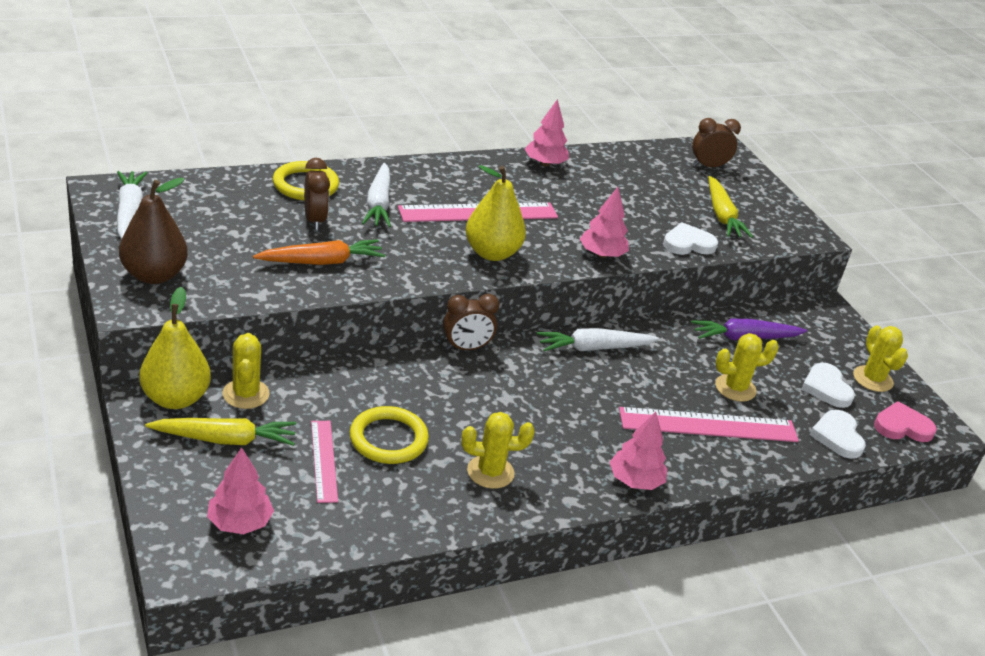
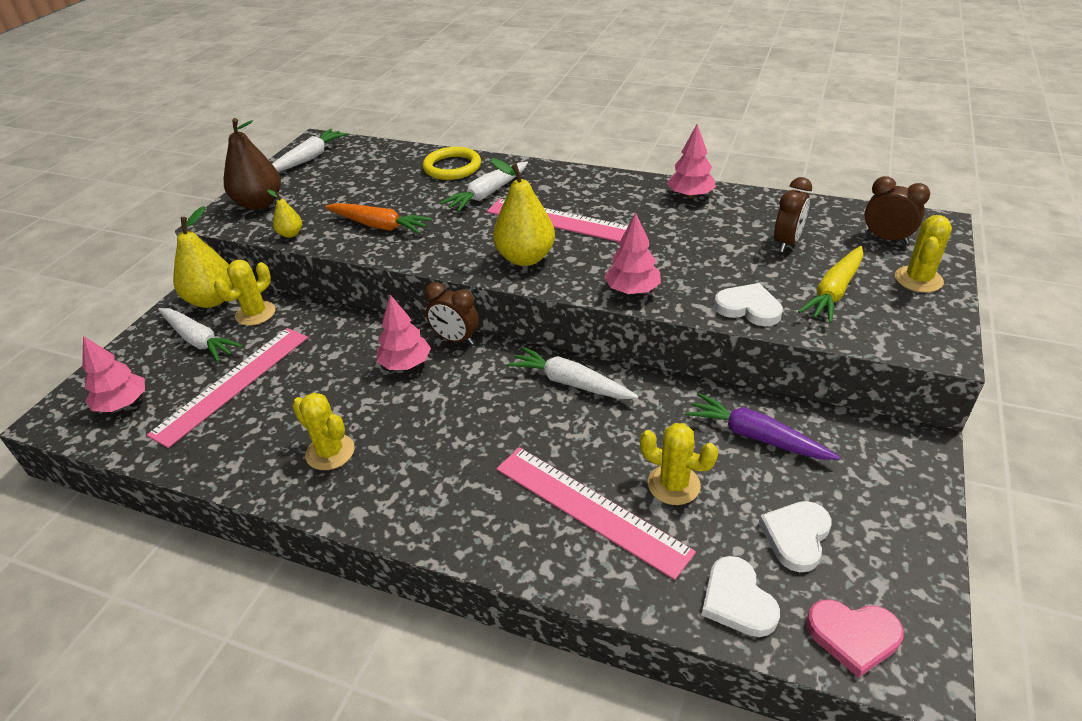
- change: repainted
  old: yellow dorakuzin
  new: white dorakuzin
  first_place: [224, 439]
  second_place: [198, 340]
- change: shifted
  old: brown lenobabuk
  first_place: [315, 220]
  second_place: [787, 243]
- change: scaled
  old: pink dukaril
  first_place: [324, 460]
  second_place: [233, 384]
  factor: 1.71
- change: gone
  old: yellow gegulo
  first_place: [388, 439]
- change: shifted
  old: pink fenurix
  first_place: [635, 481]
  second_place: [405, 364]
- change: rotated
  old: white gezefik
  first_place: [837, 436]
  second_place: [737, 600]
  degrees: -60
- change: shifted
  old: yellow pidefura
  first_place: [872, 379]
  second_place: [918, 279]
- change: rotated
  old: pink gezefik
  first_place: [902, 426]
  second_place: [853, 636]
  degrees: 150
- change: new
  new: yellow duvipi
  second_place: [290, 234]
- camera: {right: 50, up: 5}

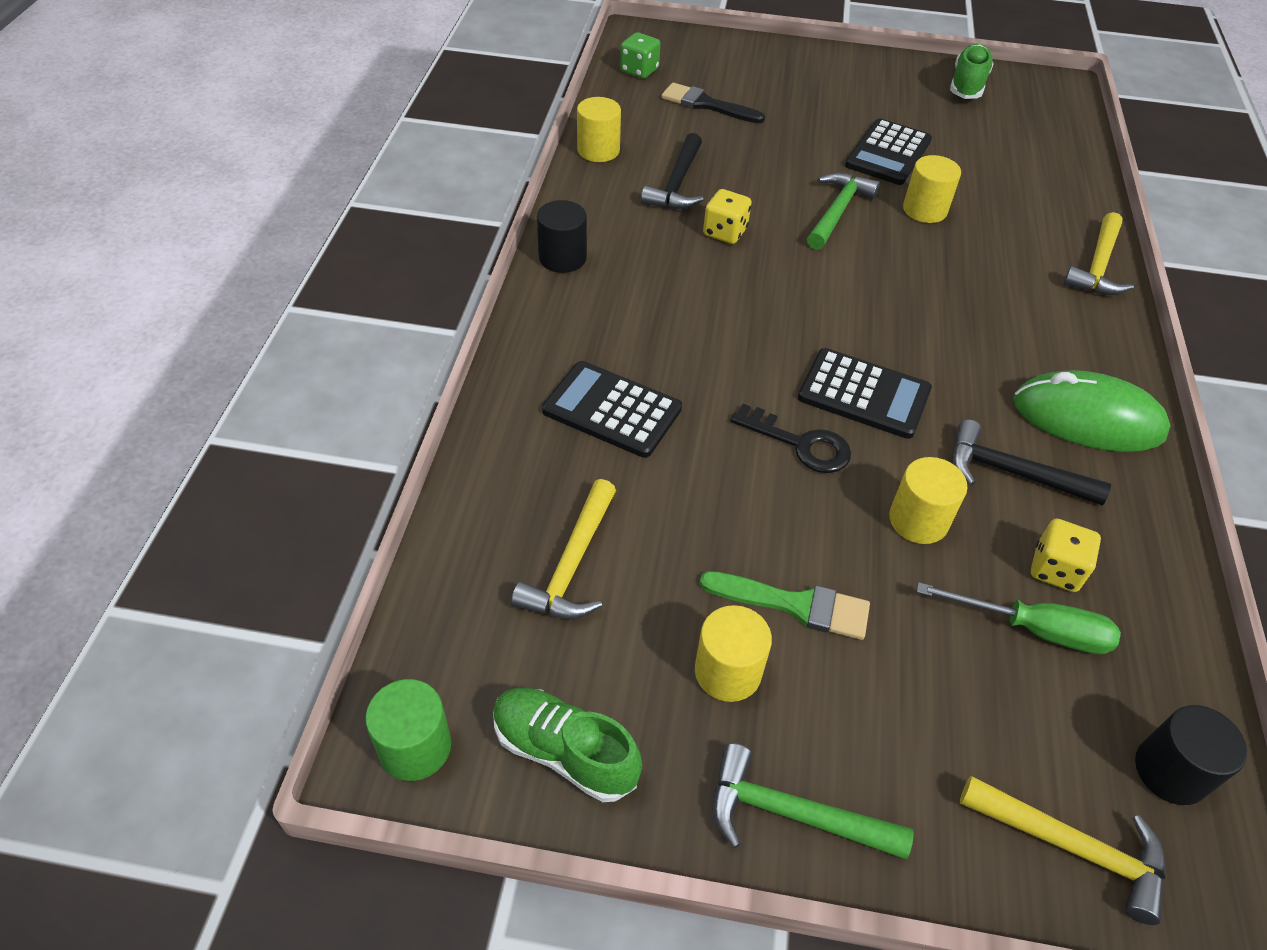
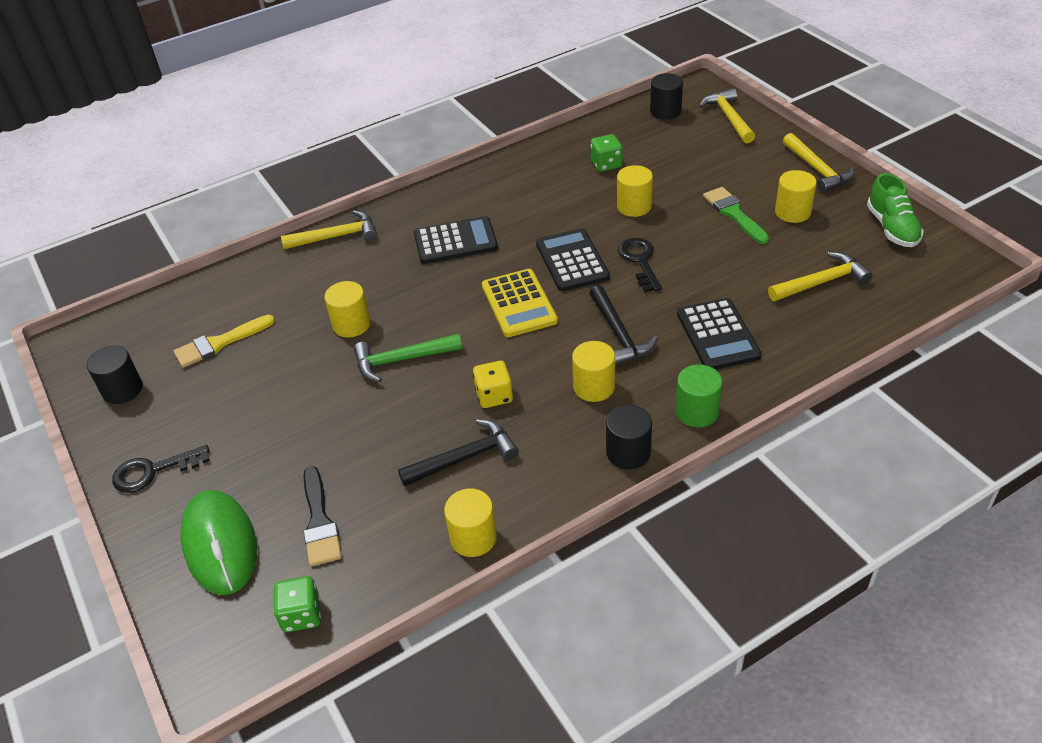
- change: shifted
  old: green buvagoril
  first_place: [415, 747]
  second_place: [696, 411]
- change: repainted
  old: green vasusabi
  new: yellow vasusabi
  first_place: [792, 814]
  second_place: [817, 170]
- change: shifted
  old: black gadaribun
  first_place: [888, 153]
  second_place: [455, 241]
- change: gone
  old: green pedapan
  first_place: [1034, 630]
- change: swapped
  old: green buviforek
  new: black buvagoril
  first_place: [967, 85]
  second_place: [122, 390]
- change: shifted
  old: black vasusabi
  first_place: [1011, 473]
  second_place: [619, 334]
- change: shifted
  old: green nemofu
  first_place: [1087, 418]
  second_place: [220, 545]
- change: repainted
  old: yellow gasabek
  new: green gasabek
  first_place: [1055, 569]
  second_place: [606, 164]
- change: new
  new: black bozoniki
  second_place: [153, 471]
- change: new
  new: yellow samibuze
  second_place: [219, 343]
- change: new
  new: yellow gadaribun
  second_place: [519, 303]
- change: new
  new: yellow buvagoril
  second_place: [594, 387]
- camera: {right: -125, up: -5}

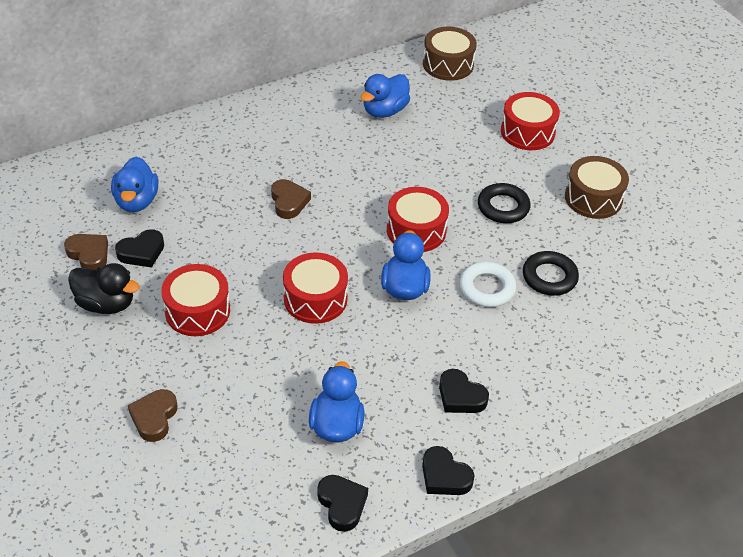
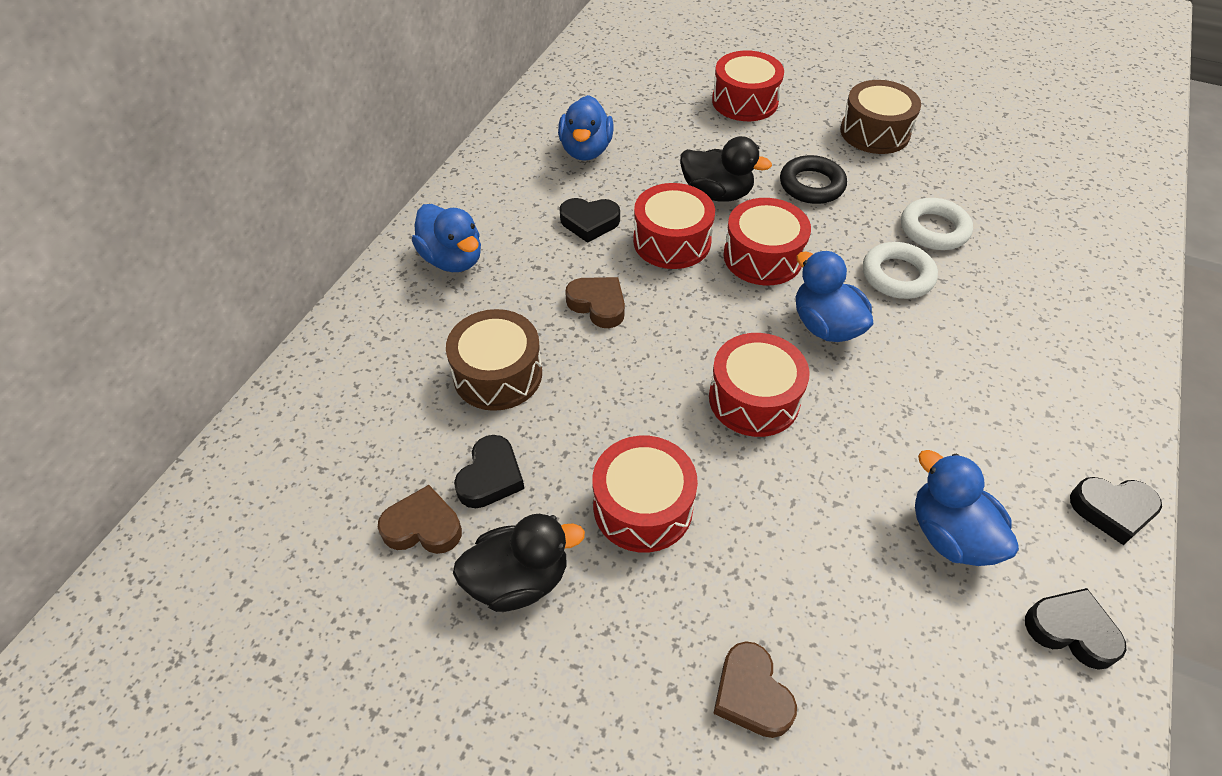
- change: shifted
  old: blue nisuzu
  first_place: [136, 201]
  second_place: [452, 259]
- change: shifted
  old: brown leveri
  first_place: [448, 64]
  second_place: [498, 374]
- change: shifted
  old: black gezefik
  first_place: [460, 396]
  second_place: [589, 222]
- change: repainted
  old: black gegulo
  new: white gegulo
  first_place: [549, 277]
  second_place: [934, 229]
- change: new
  new: red leveri
  second_place: [672, 241]
- change: new
  new: black nisuzu
  second_place: [717, 193]
- camera: {right: -35, up: 5}

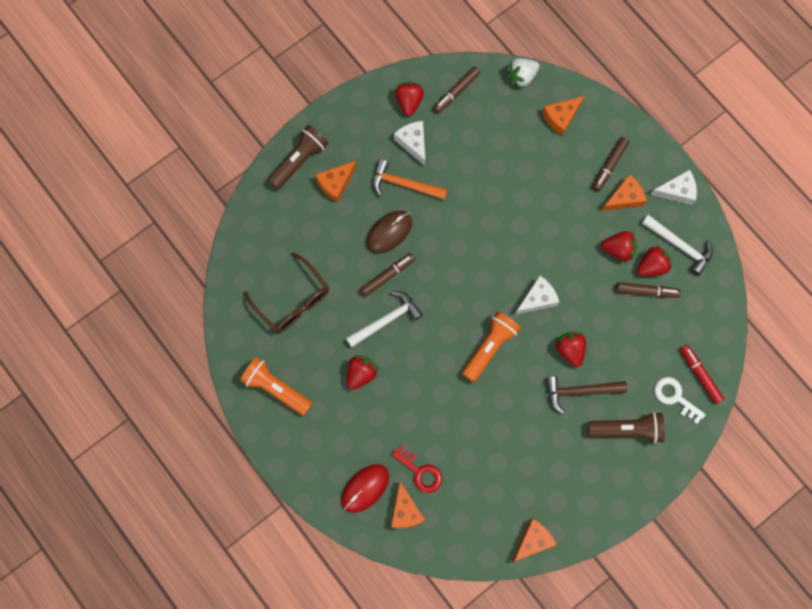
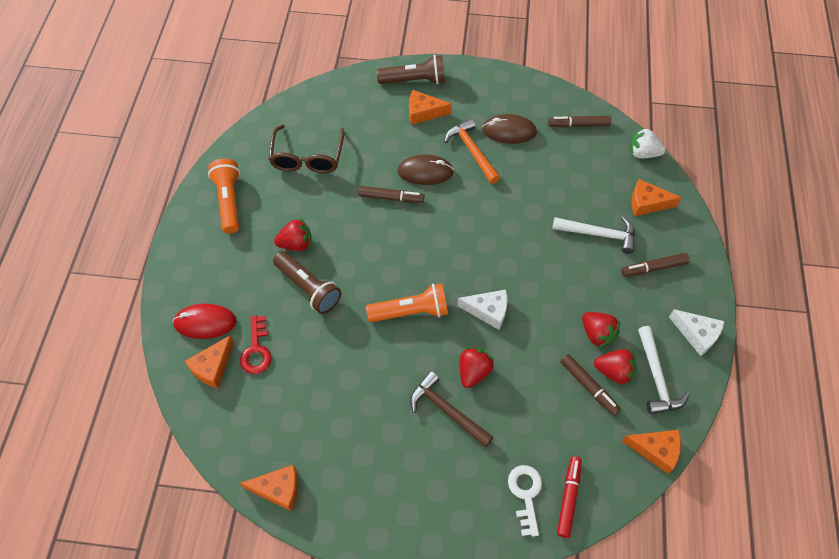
- change: shifted
  old: white vasusabi
  first_place: [386, 320]
  second_place: [599, 234]
- change: swapped
  old: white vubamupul
  new: brown nemofu
  first_place: [413, 143]
  second_place: [509, 131]
- change: gone
  old: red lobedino
  first_place: [409, 102]
- change: shifted
  old: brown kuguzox
  first_place: [627, 429]
  second_place: [308, 288]
- change: shifted
  old: orange vubamupul
  first_place: [624, 198]
  second_place: [655, 450]
- camera: {right: 45, up: -15}

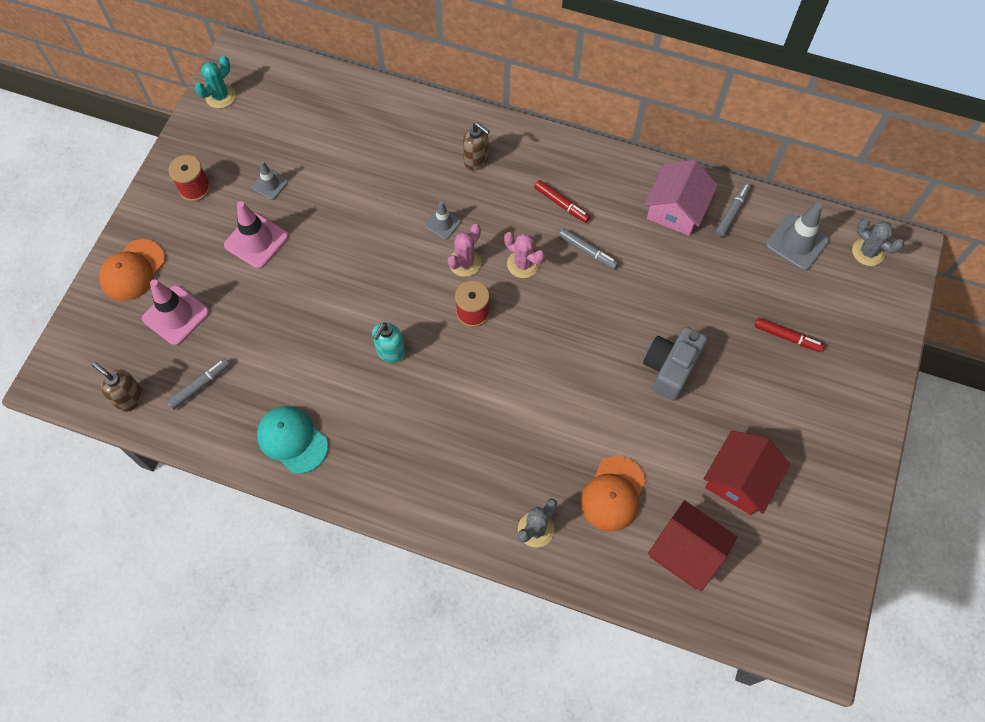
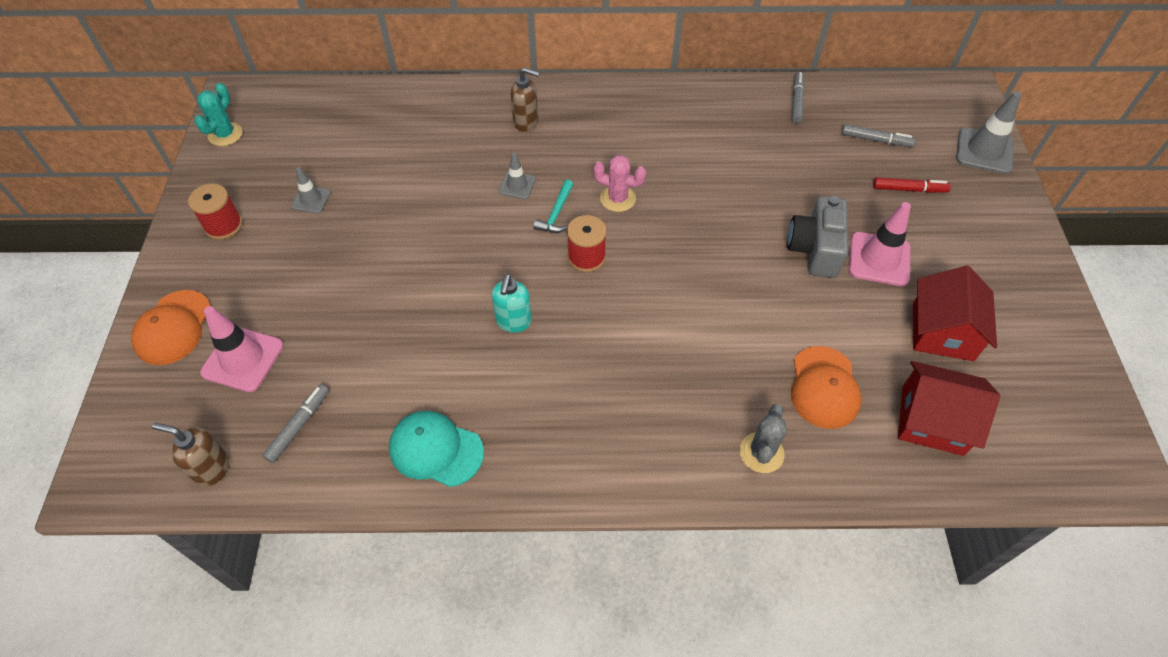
- change: shifted
  old: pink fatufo
  first_place: [256, 241]
  second_place: [879, 259]
- change: swapped
  old: pink pidefura
  new: turquoise vasusabi
  first_place: [465, 262]
  second_place: [556, 214]
- change: gone
  old: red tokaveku
  first_place: [561, 204]
- change: shifted
  old: grey tokaveku
  first_place: [587, 251]
  second_place: [876, 140]
- change: gone
  old: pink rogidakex
  first_place: [676, 209]
- change: shifted
  old: grey fatufo
  first_place: [797, 242]
  second_place: [984, 151]
- change: gone
  old: grey pidefura
  first_place: [868, 252]
- camera: {right: -20, up: -10}

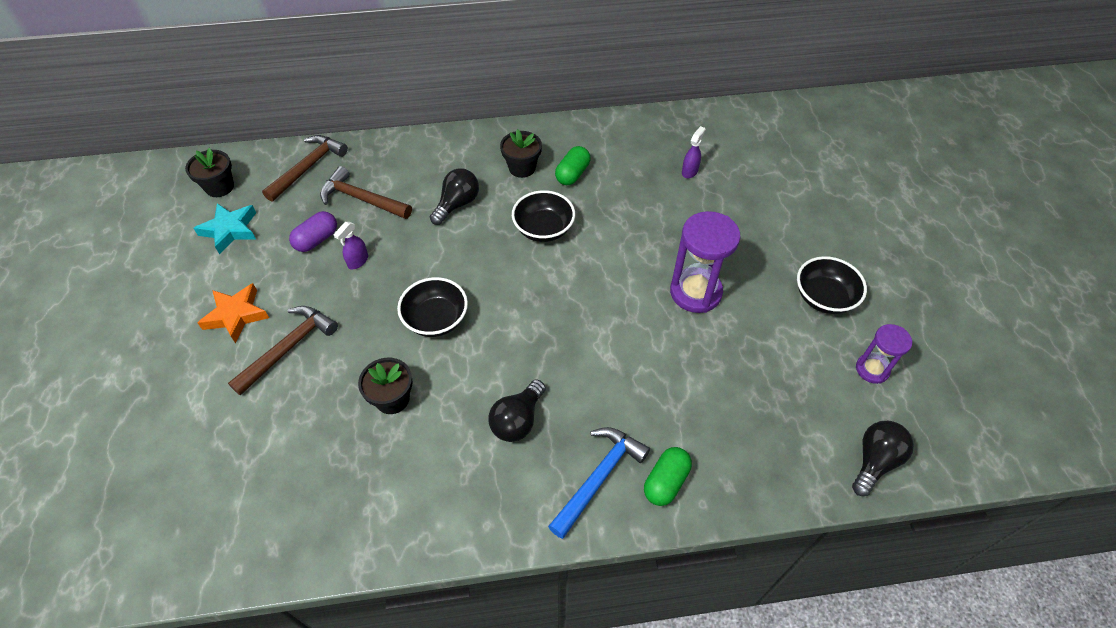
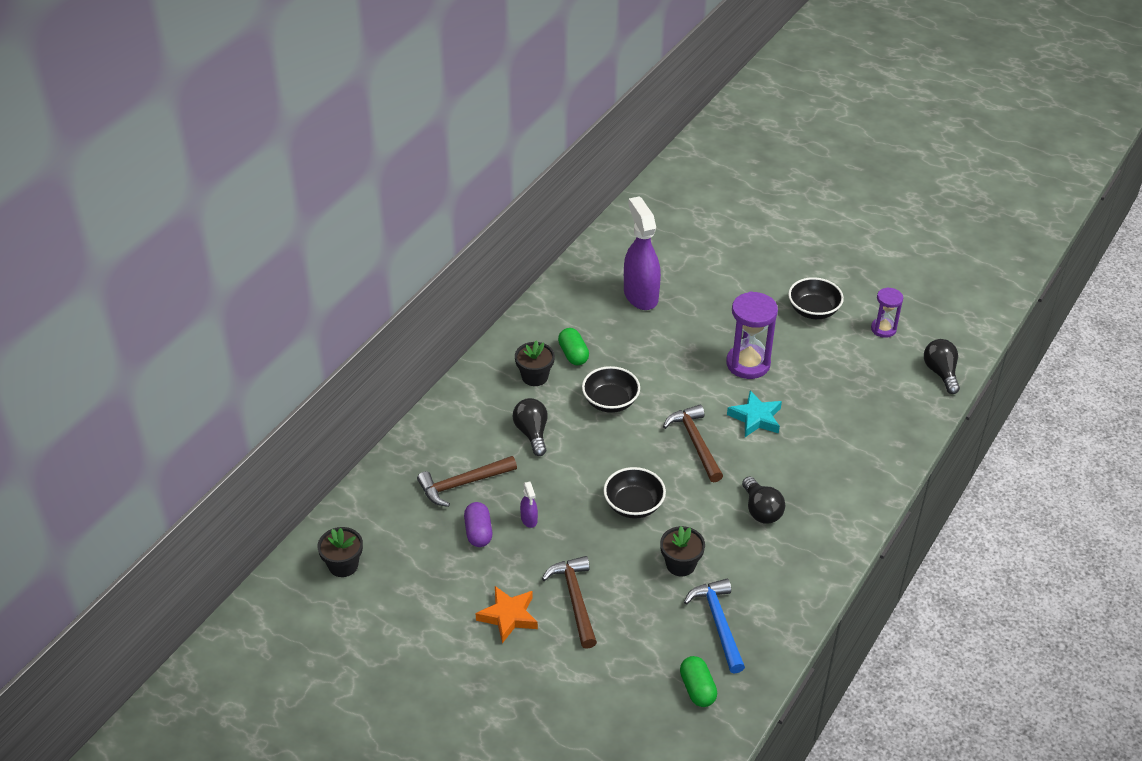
- change: shifted
  old: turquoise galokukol
  first_place: [230, 230]
  second_place: [756, 418]
- change: shifted
  old: brown vasusabi
  first_place: [308, 167]
  second_place: [695, 443]
- change: shifted
  old: blue vasusabi
  first_place: [598, 477]
  second_place: [718, 623]
- change: shifted
  old: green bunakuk
  first_place: [666, 482]
  second_place: [697, 689]
- change: scaled
  old: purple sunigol
  first_place: [689, 171]
  second_place: [640, 295]
  factor: 2.36
- camera: {right: -50, up: -10}

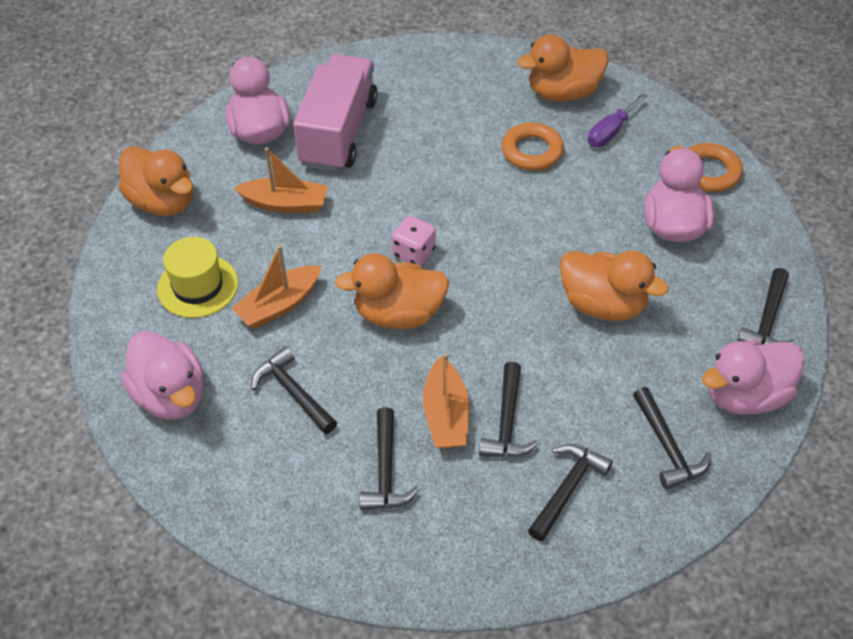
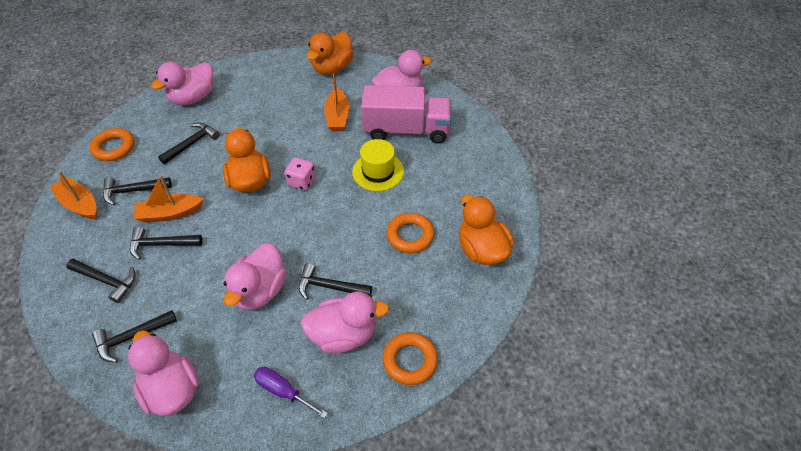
- change: shifted
  old: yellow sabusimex
  first_place: [197, 286]
  second_place: [378, 172]
- change: shifted
  old: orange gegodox
  first_place: [279, 305]
  second_place: [79, 204]
- change: repainted
  old: orange nisuzu
  new: pink nisuzu
  first_place: [603, 304]
  second_place: [260, 291]
- change: shifted
  old: purple pedapan
  first_place: [610, 132]
  second_place: [283, 391]
- change: shifted
  old: black vasusabi
  first_place: [767, 320]
  second_place: [330, 287]
- change: new
  new: orange gegulo
  second_place: [114, 148]
- camera: {right: 80, up: 0}

